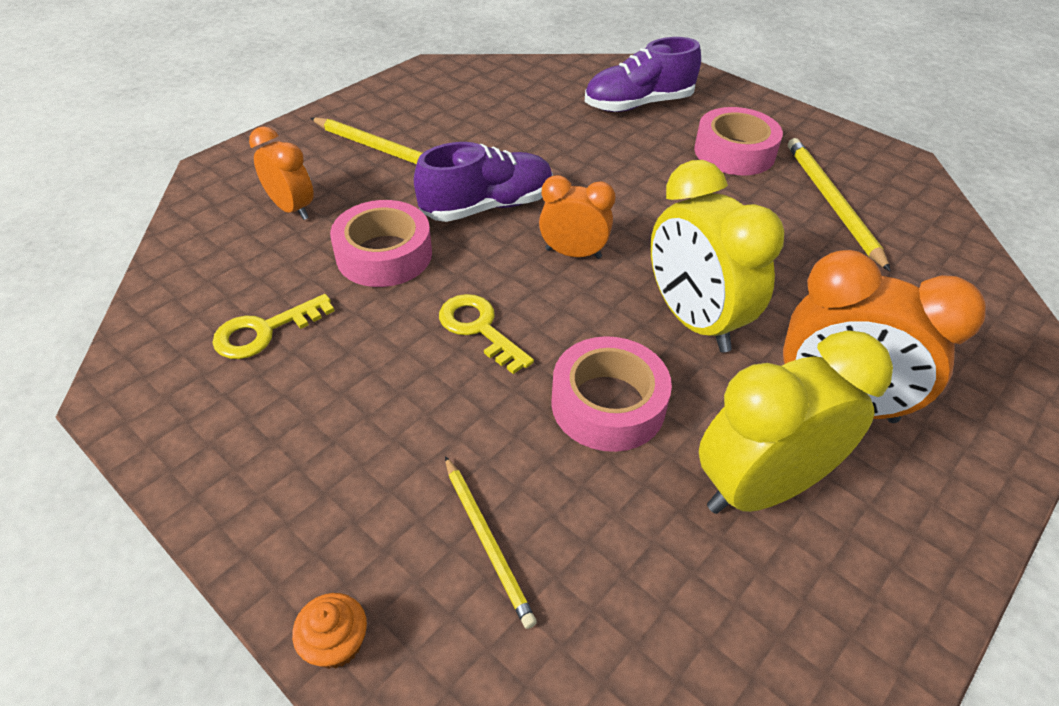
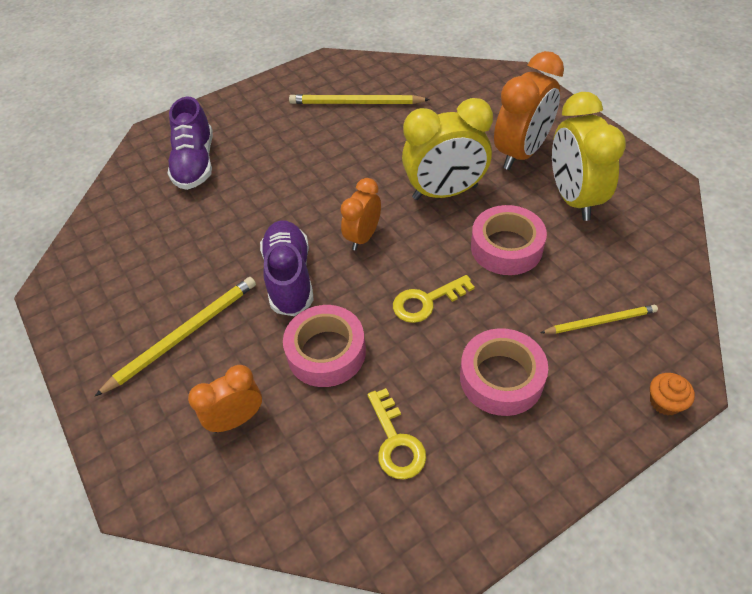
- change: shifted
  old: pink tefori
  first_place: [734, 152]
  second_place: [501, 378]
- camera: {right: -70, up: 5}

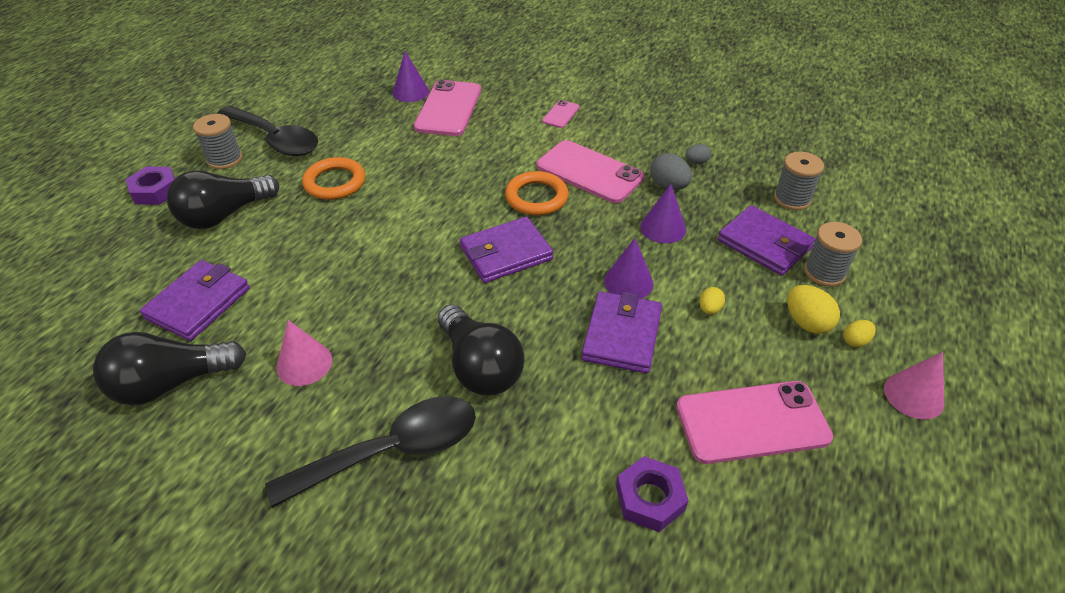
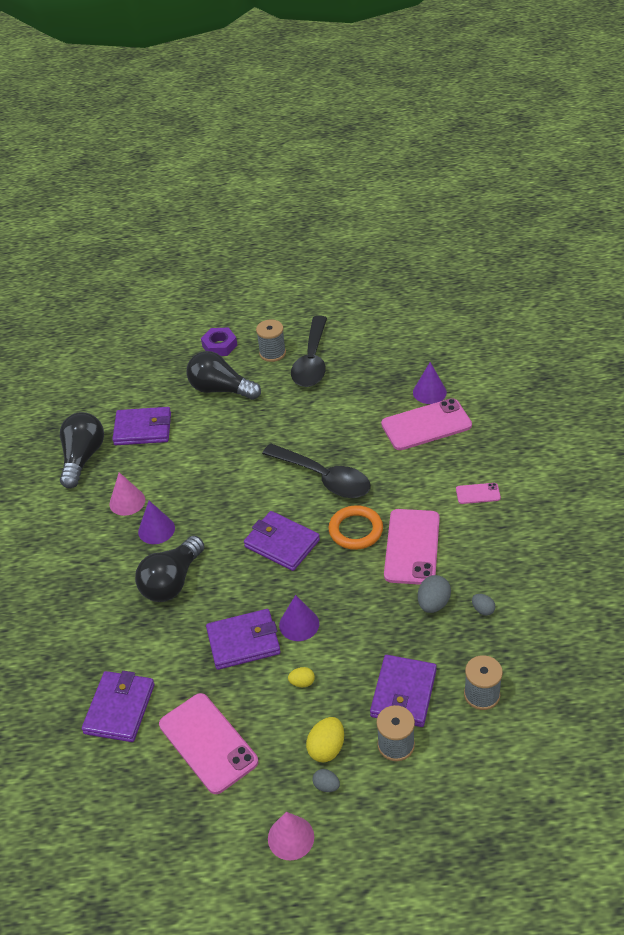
- change: rotated
  old: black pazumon
  first_place: [171, 383]
  second_place: [83, 458]
  degrees: 60
- change: shifted
  old: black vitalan
  first_place: [392, 451]
  second_place: [324, 478]
- change: gone
  old: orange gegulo
  first_place: [335, 182]
- change: swapped
  old: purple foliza
  new: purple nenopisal
  first_place: [650, 498]
  second_place: [120, 709]
- change: shifted
  old: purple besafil
  first_place: [663, 228]
  second_place: [156, 530]
- change: repainted
  old: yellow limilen
  new: grey limilen
  first_place: [855, 341]
  second_place: [326, 786]
- camera: {right: 65, up: 0}

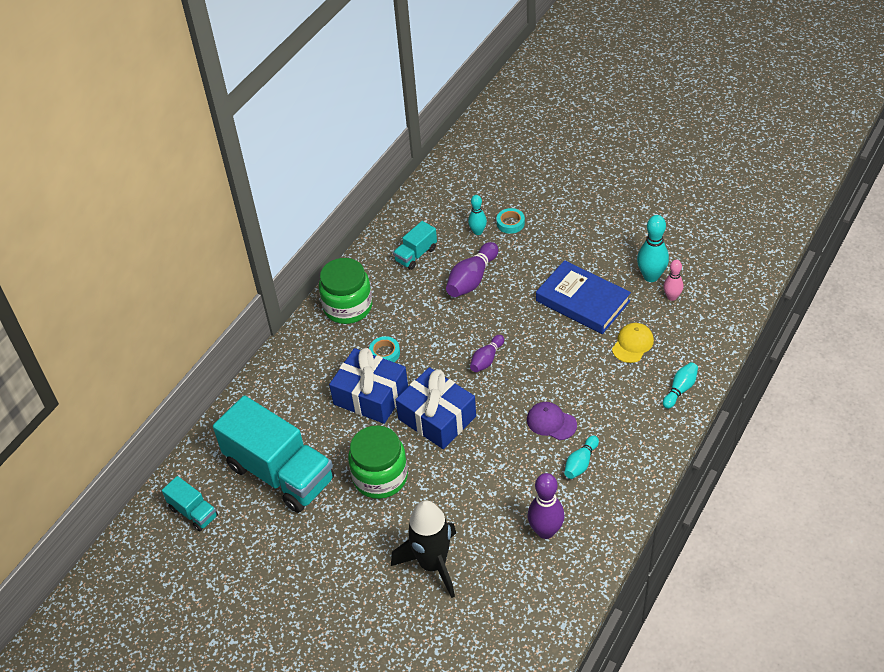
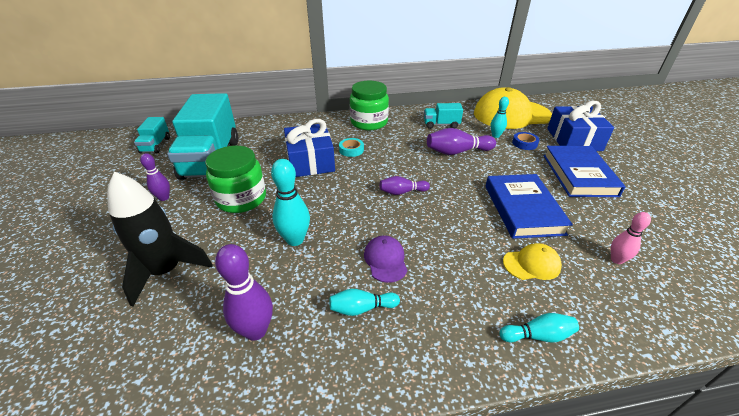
- change: shifted
  old: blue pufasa
  first_place: [437, 418]
  second_place: [574, 139]
- change: repainted
  old: turquoise tefori
  new: blue tefori
  first_place: [510, 223]
  second_place: [524, 143]
- change: shifted
  old: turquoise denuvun
  first_place: [651, 276]
  second_place: [295, 240]
- change: new
  new: purple denuvun
  second_place: [164, 198]
- change: new
  new: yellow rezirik
  second_place: [511, 114]
- change: new
  new: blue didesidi
  second_place: [579, 175]
- camera: {right: 45, up: -10}

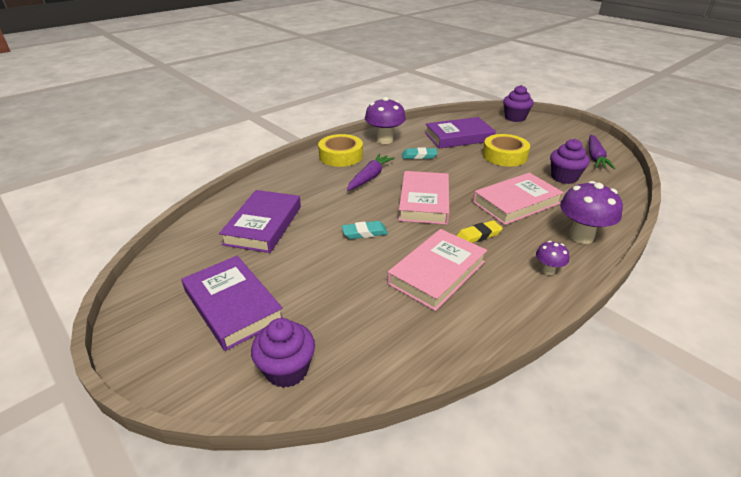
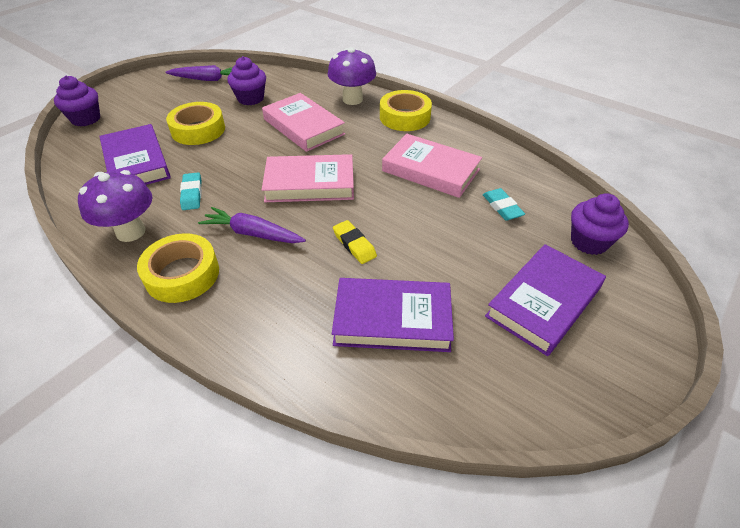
- change: shifted
  old: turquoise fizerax
  first_place: [364, 233]
  second_place: [502, 207]
- change: shifted
  old: yellow fizerax
  first_place: [478, 235]
  second_place: [354, 244]
- change: swapped
  old: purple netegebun
  new: yellow tefori
  first_place: [548, 270]
  second_place: [404, 117]
- camera: {right: -100, up: 10}

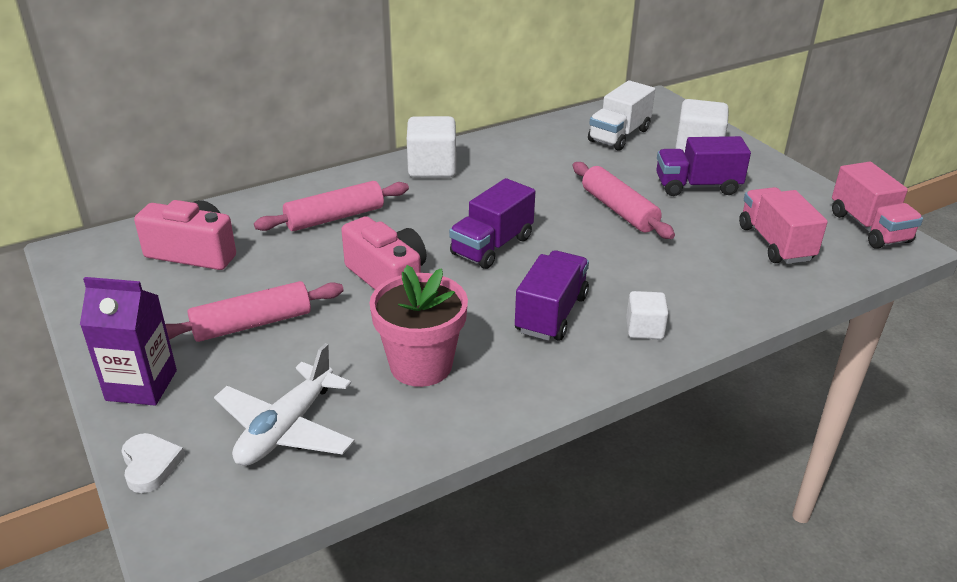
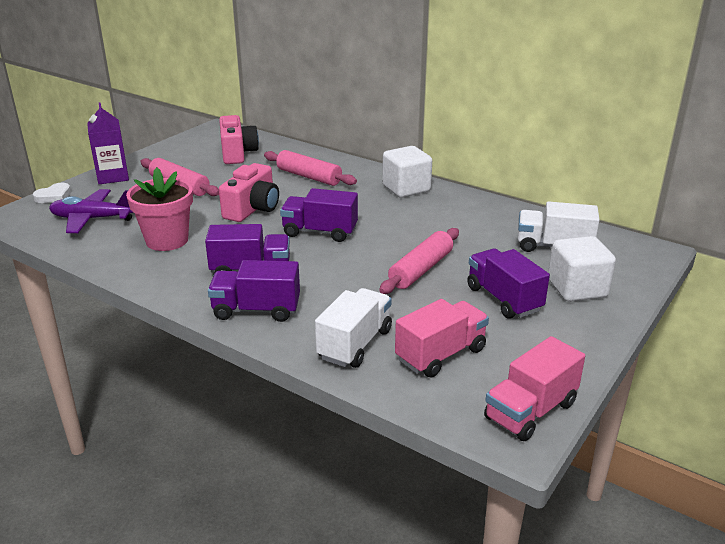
- change: repainted
  old: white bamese
  new: purple bamese
  first_place: [286, 429]
  second_place: [93, 219]
- change: swapped
  old: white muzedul
  new: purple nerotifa
  first_place: [644, 329]
  second_place: [256, 310]
- change: new
  new: white nerotifa
  second_place: [355, 344]
- camera: {right: 65, up: -5}

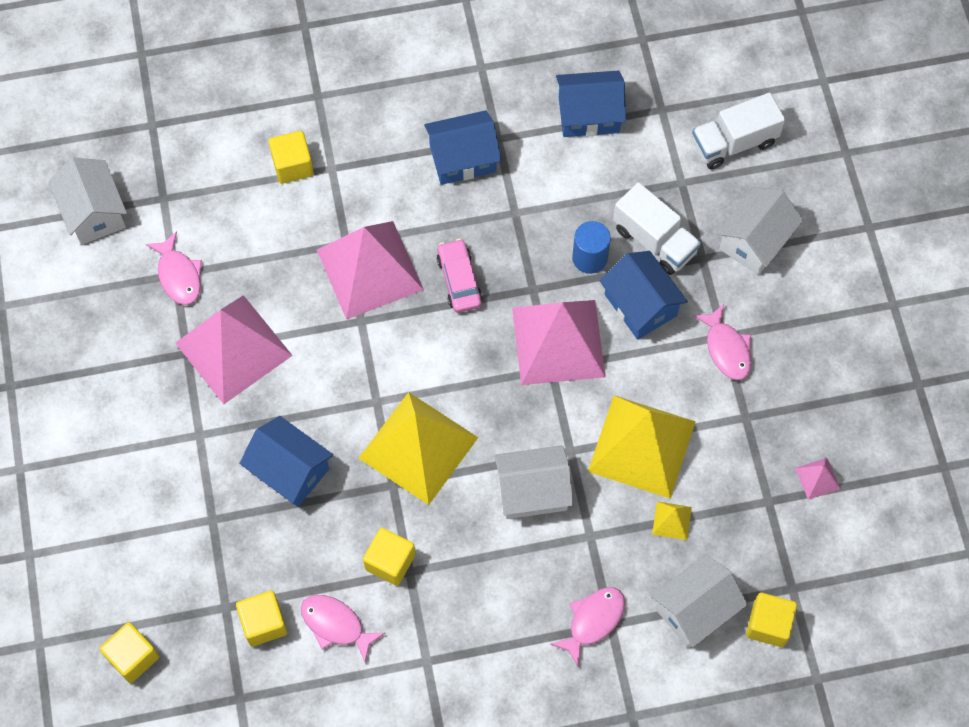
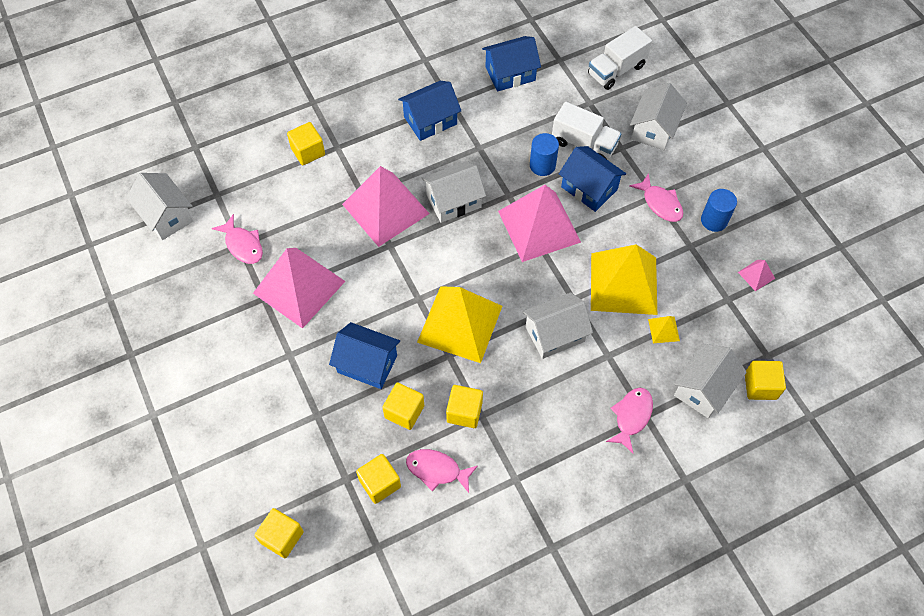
- change: swapped
  old: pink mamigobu
  new: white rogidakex
  first_place: [459, 280]
  second_place: [453, 201]
- change: new
  new: yellow muzedul
  second_place: [404, 411]
- change: new
  new: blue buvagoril
  second_place: [714, 220]
- camera: {right: -15, up: -5}

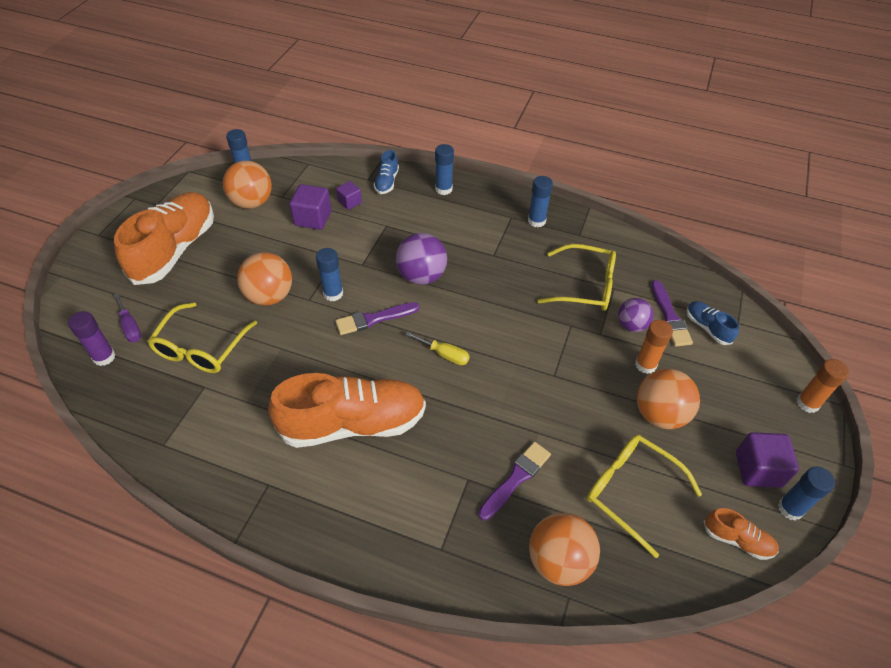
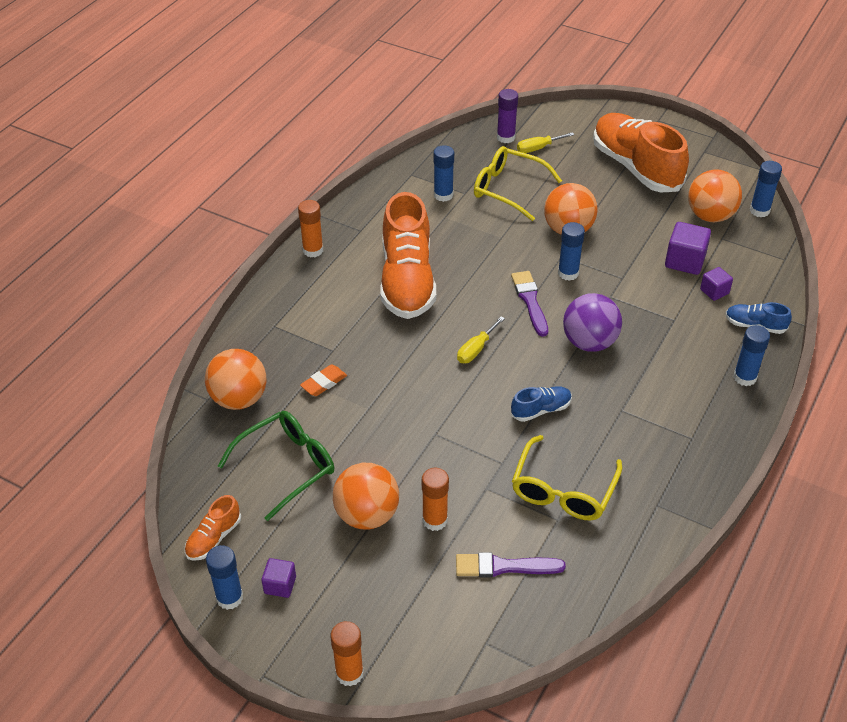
- change: rotated
  old: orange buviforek
  first_place: [175, 250]
  second_place: [636, 167]
  degrees: -150
- change: repainted
  old: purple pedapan
  new: yellow pedapan
  first_place: [130, 327]
  second_place: [538, 148]
- change: swapped
  old: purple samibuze
  new: orange fizerax
  first_place: [516, 478]
  second_place: [324, 383]
- change: shifted
  old: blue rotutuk
  first_place: [536, 221]
  second_place: [443, 195]
- change: repainted
  old: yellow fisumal
  new: green fisumal
  first_place: [630, 491]
  second_place: [287, 466]
- change: gone
  old: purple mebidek
  first_place: [631, 325]
- change: shifted
  old: blue buviforek
  first_place: [707, 328]
  second_place: [541, 410]
- change: scaled
  old: purple muzedul
  first_place: [758, 469]
  second_place: [280, 585]
  factor: 0.6
- change: new
  new: orange rotutuk
  second_place: [313, 250]
- camera: {right: 100, up: -5}

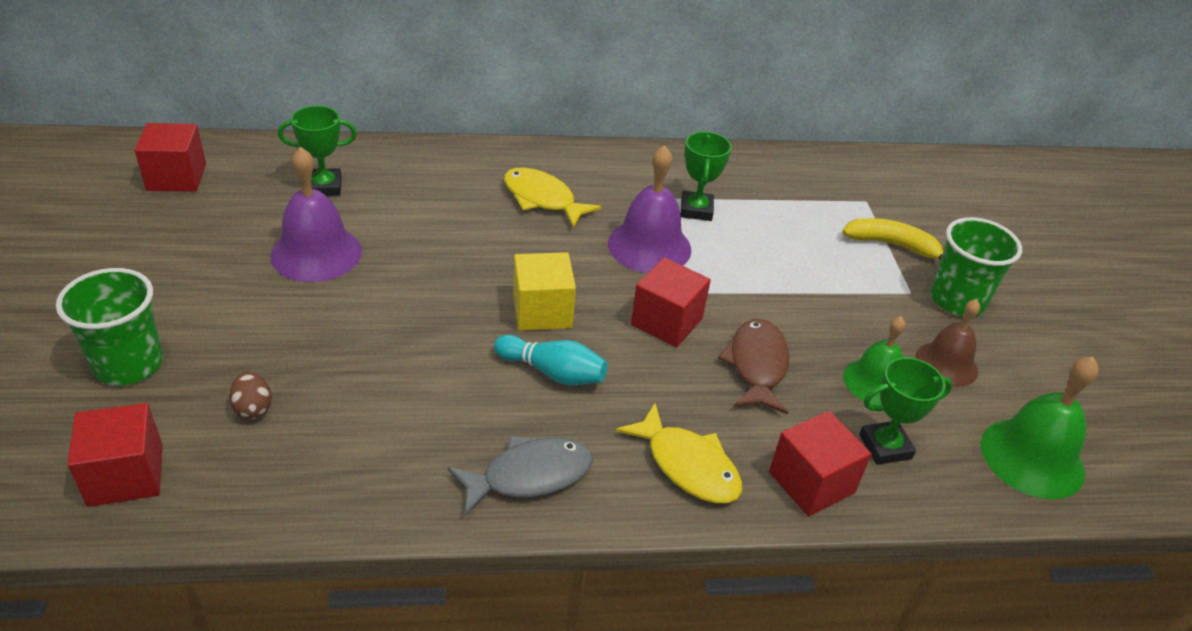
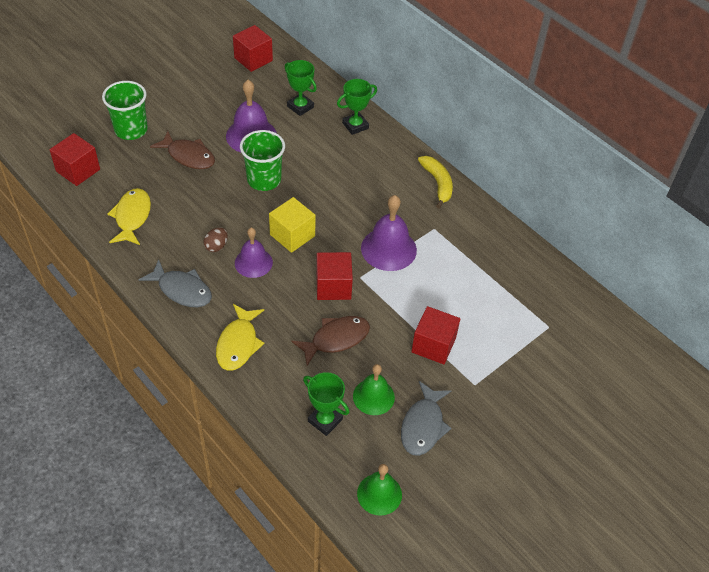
- change: shifted
  old: brown limilen
  first_place: [253, 408]
  second_place: [216, 246]
- change: swapped
  old: turquoise denuvun
  new: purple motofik
  first_place: [552, 372]
  second_place: [253, 262]
- change: shifted
  old: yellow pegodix
  first_place: [542, 199]
  second_place: [132, 217]
- change: shifted
  old: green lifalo
  first_place: [696, 210]
  second_place: [355, 126]
- change: shifted
  old: red muzedul
  first_place: [811, 482]
  second_place: [433, 345]
- change: shifted
  old: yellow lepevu
  first_place: [892, 245]
  second_place: [437, 183]
- change: swapped
  old: brown motofik
  new: grey pegodix
  first_place: [946, 364]
  second_place: [423, 425]
- change: shifted
  old: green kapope
  first_place: [957, 300]
  second_place: [264, 180]
- change: scaled
  old: green motofik
  first_place: [1032, 457]
  second_place: [379, 494]
  factor: 0.67
- change: new
  new: brown pegodix
  second_place: [188, 156]
- camera: {right: 55, up: 10}

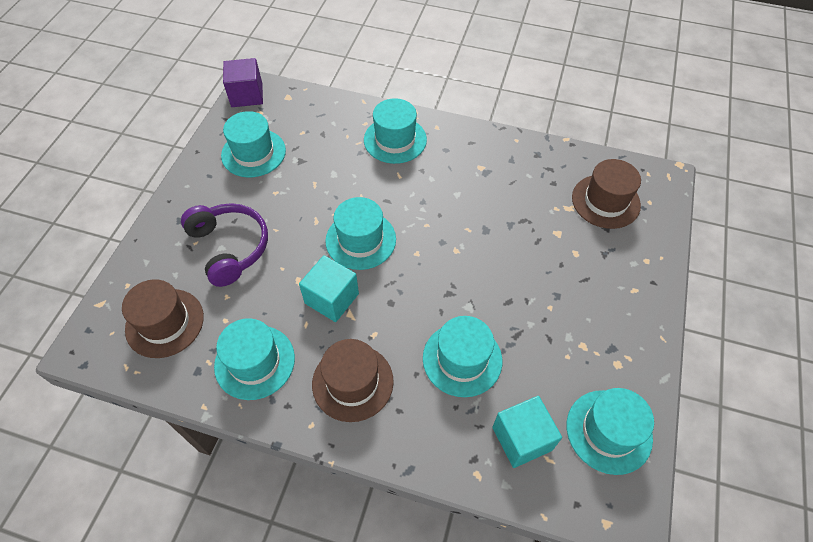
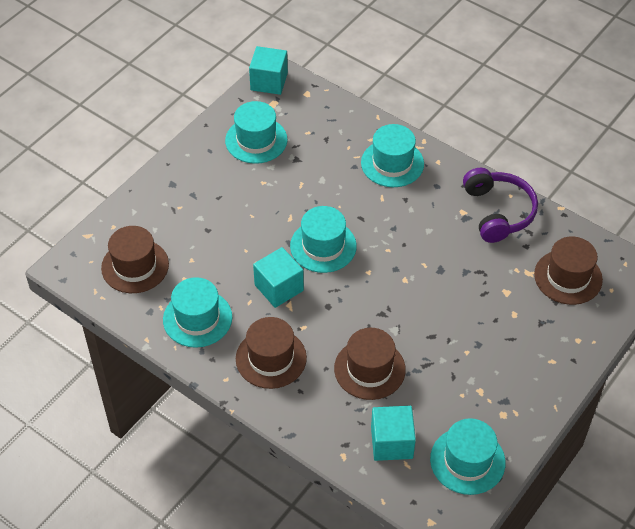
- change: shifted
  old: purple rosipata
  first_place: [230, 247]
  second_place: [498, 212]
- change: repainted
  old: purple muzedul
  new: turquoise muzedul
  first_place: [247, 95]
  second_place: [269, 81]
- change: repainted
  old: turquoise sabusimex
  new: brown sabusimex
  first_place: [462, 359]
  second_place: [369, 369]
- camera: {right: 20, up: -5}

